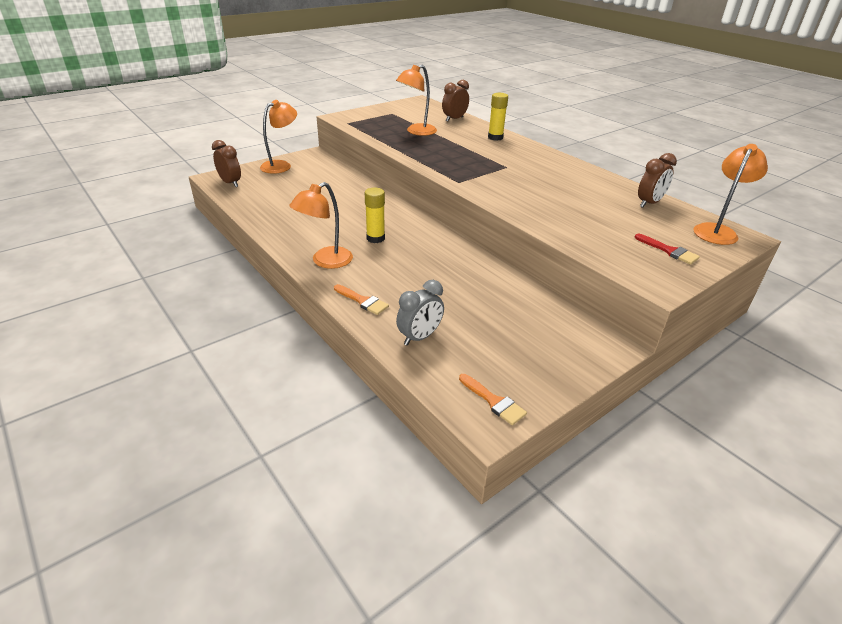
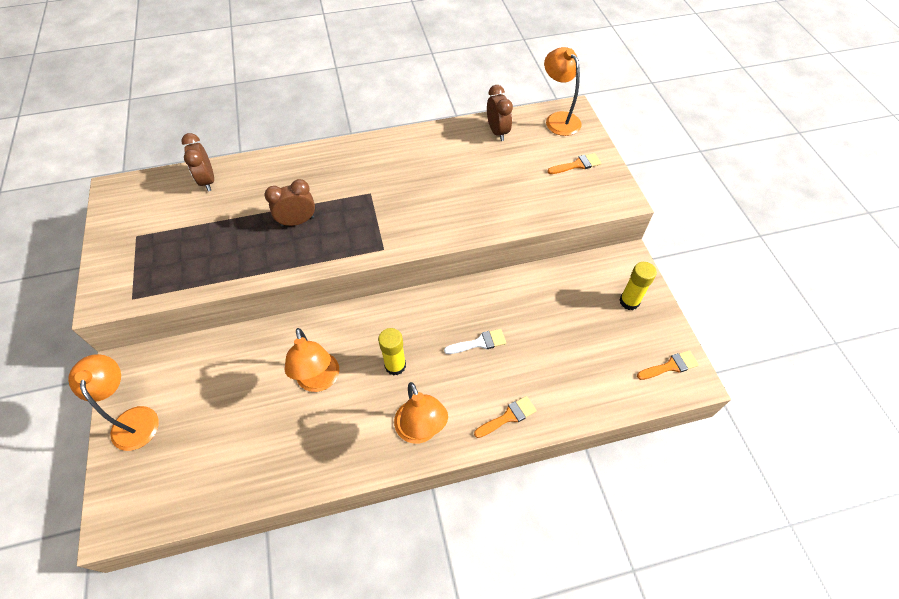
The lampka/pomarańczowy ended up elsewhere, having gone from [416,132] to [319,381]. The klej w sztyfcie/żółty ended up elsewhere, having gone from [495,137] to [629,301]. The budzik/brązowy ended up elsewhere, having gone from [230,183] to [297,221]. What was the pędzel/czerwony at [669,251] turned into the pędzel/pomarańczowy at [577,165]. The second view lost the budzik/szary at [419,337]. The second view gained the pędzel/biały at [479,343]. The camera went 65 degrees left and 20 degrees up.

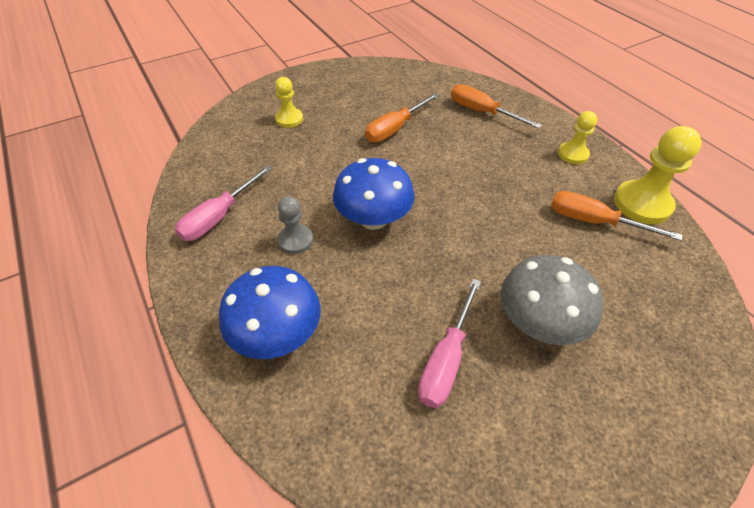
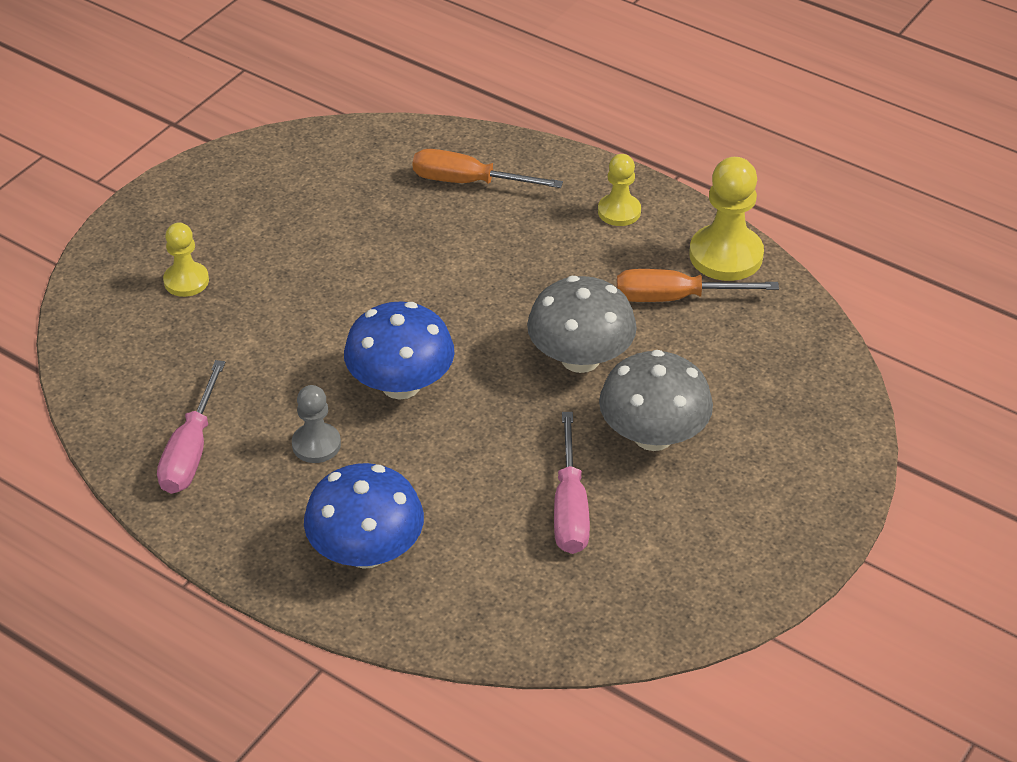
The second view lost the śrubokręt/pomarańczowy at [395,129]. The second view gained the grzyb/szary at [580,358]. The camera went 25 degrees left and 5 degrees down.

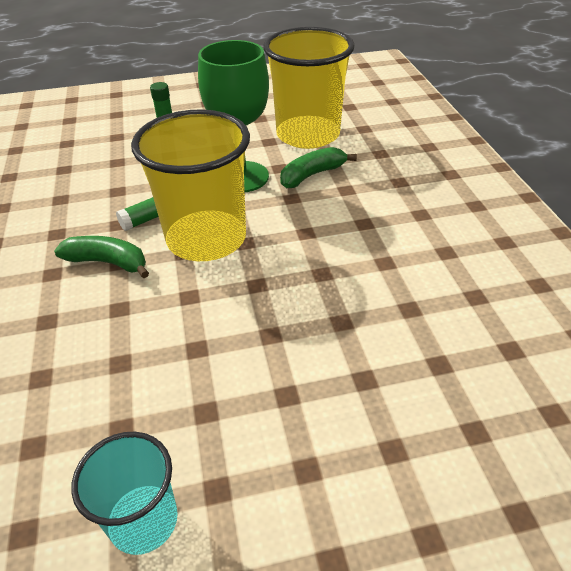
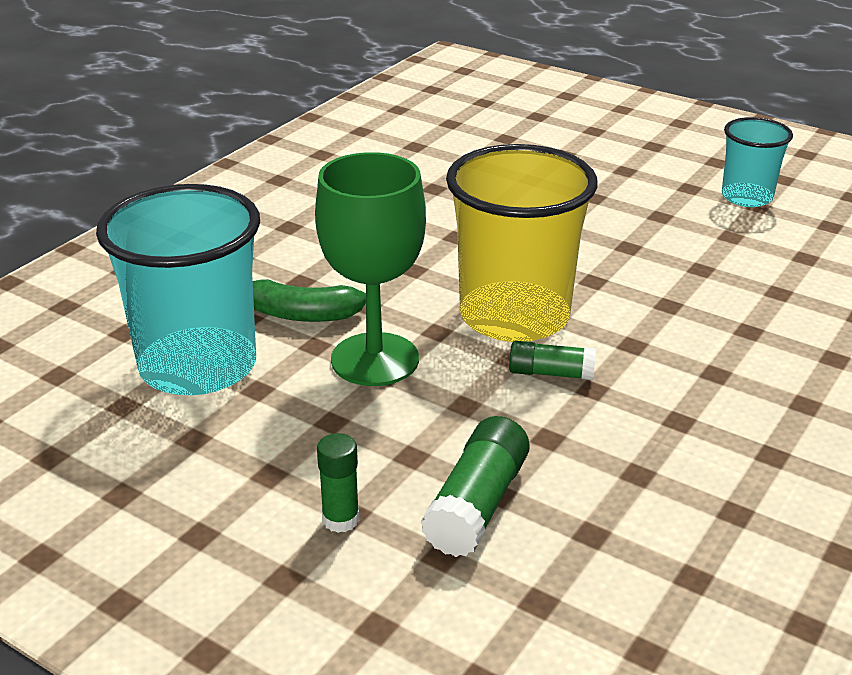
What was the szklanka/żółty at [308,135] turned into the szklanka/turkusowy at [198,366]. The second view lost the banan/zielony at [108,262]. The second view gained the klej w sztyfcie/zielony at [477,505]. The camera went 135 degrees left and 10 degrees down.

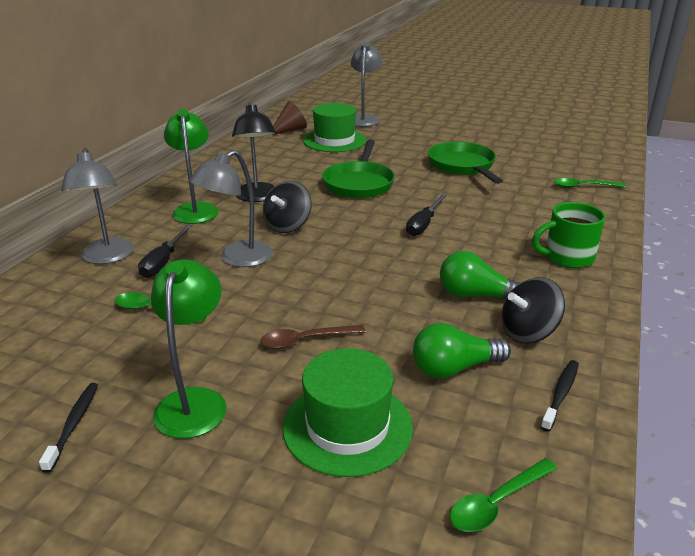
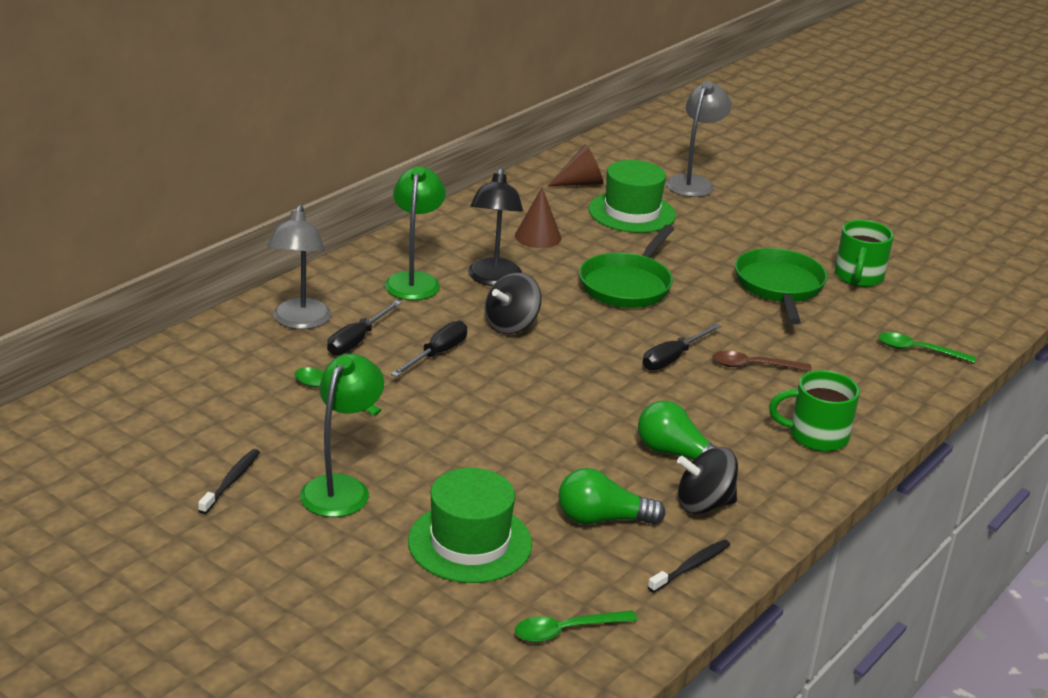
Where the lampka/szary stood at [237,259], the śrubokręt/czarny came to stand at [437,354]. The łyżka/brązowy ended up elsewhere, having gone from [305,340] to [753,366]. The second view gained the stożek/brązowy at [538,236]. The second view gained the kubek/zielony at [858,277]. The camera went 15 degrees right and 0 degrees up.

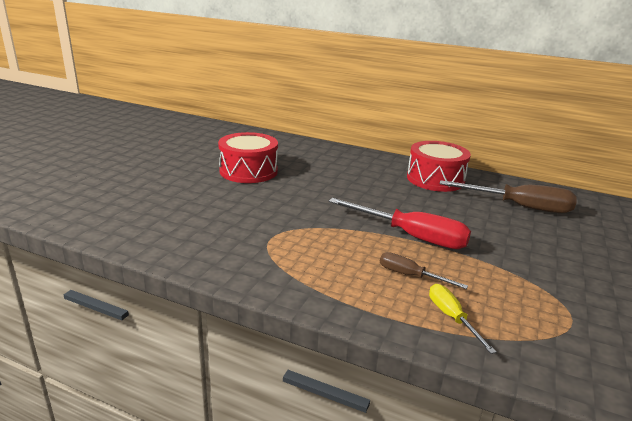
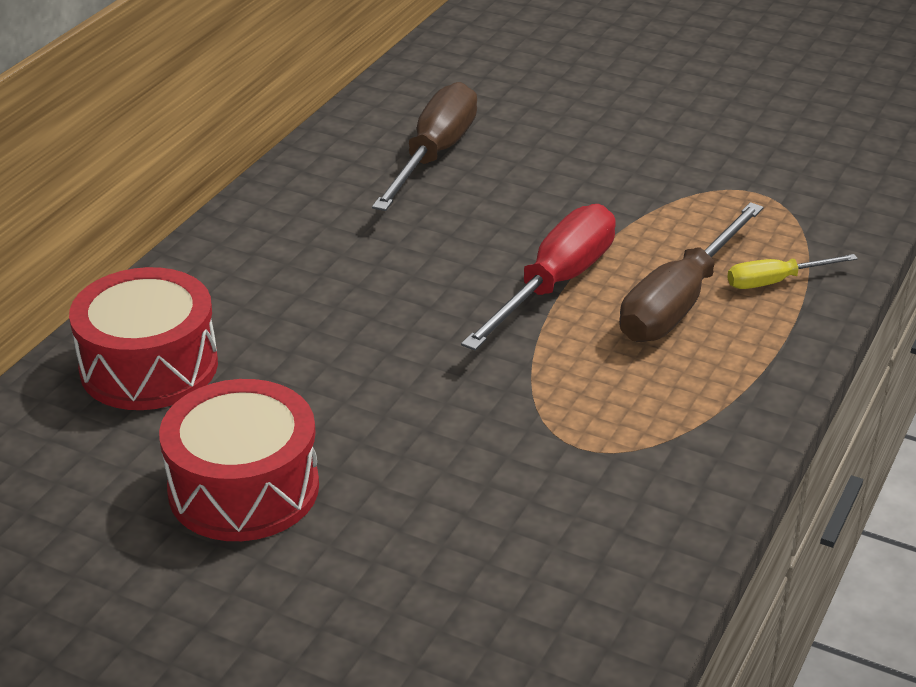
The bęben/czerwony ended up elsewhere, having gone from [435,179] to [149,366]. The size of the śrubokręt/brązowy at [410,275] changed by a factor of 1.90. The camera went 85 degrees left and 10 degrees up.

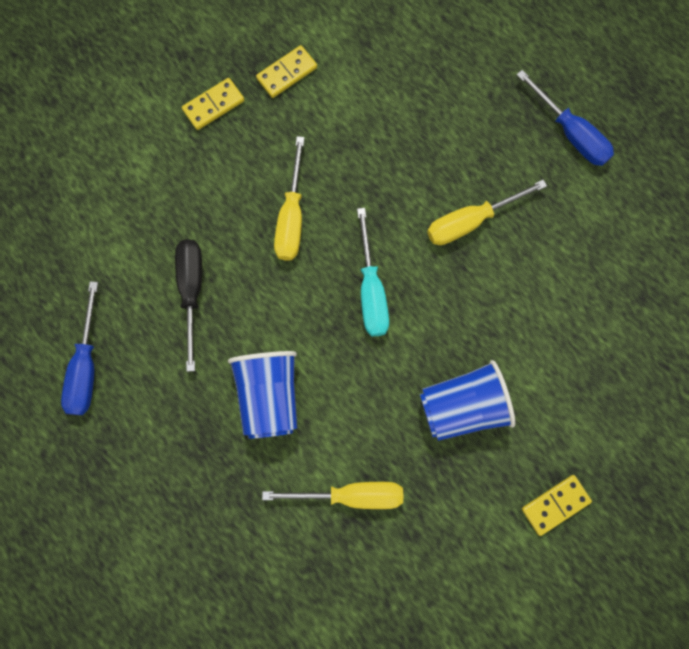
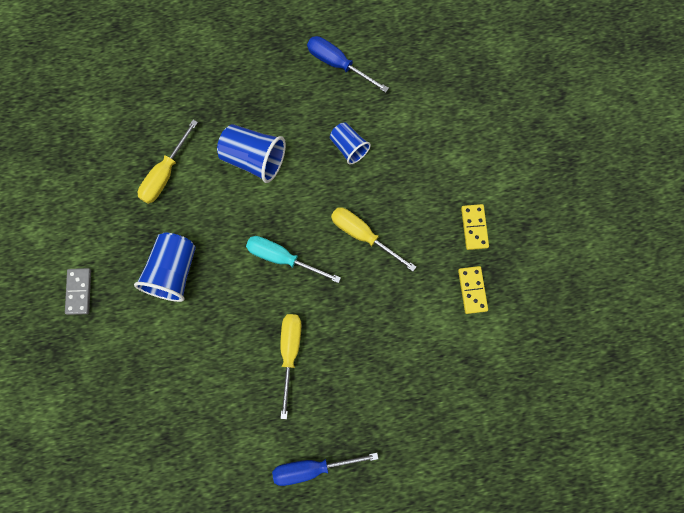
Where the śrubokręt/czarny stood at [191,291], the szklanka/niebieski came to stand at [349,147]. What was the kostka domina/żółty at [555,505] turned into the kostka domina/szary at [79,291]. The camera went 120 degrees right and 0 degrees up.

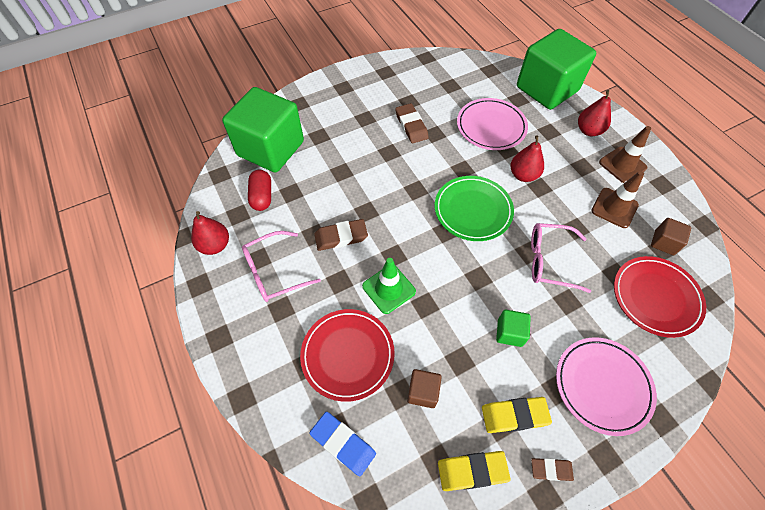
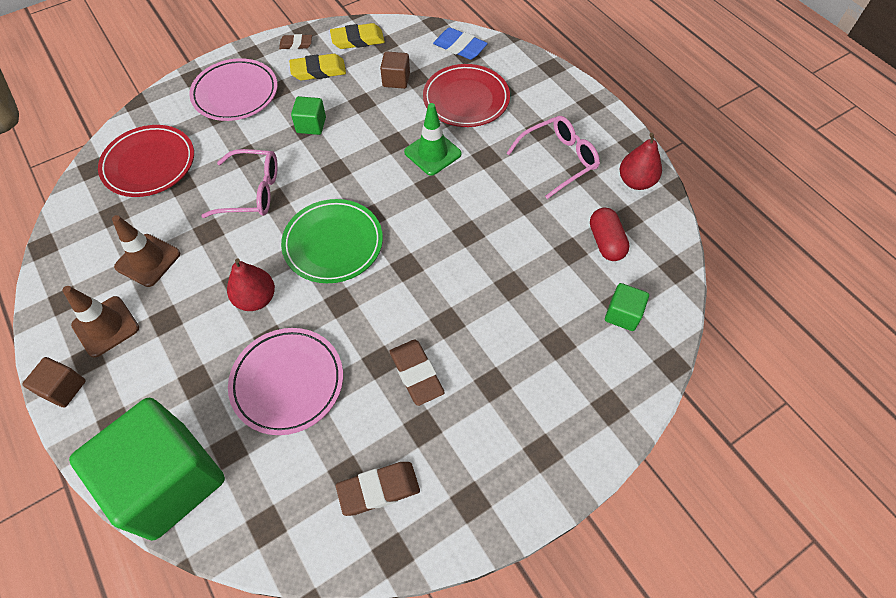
The size of the sześcian/zielony at [270,148] changed by a factor of 0.41. The second view lost the gruszka/czerwony at [588,131]. The sześcian/brązowy ended up elsewhere, having gone from [664,242] to [63,388]. The gumka do mazania/brązowy ended up elsewhere, having gone from [341,237] to [378,489]. The camera went 175 degrees right and 0 degrees up.

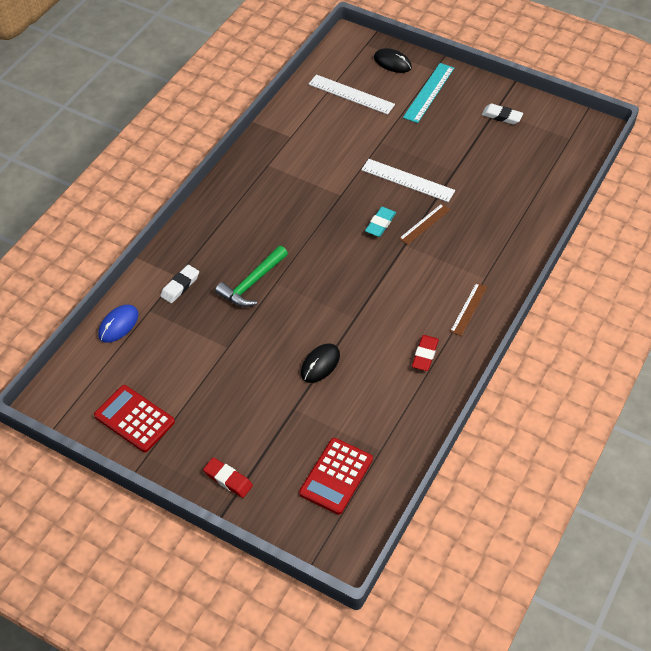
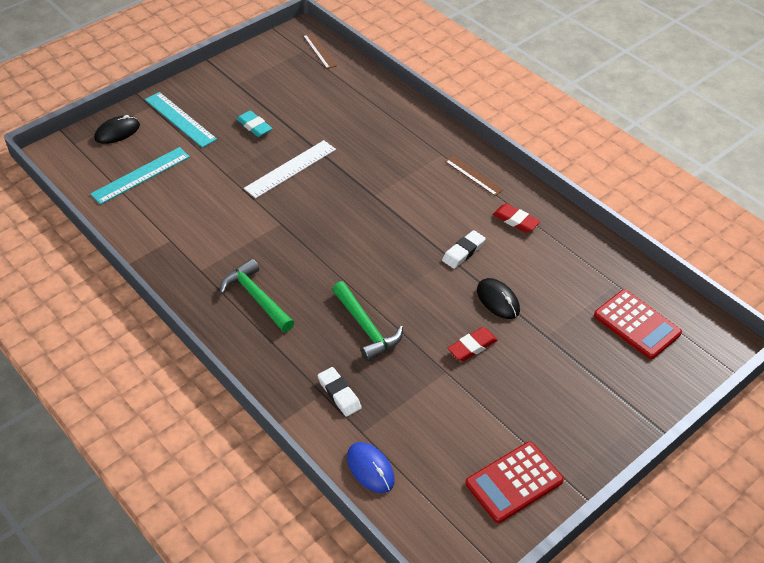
What was the linijka/biały at [351,94] turned into the linijka/turkusowy at [141,175]. The gumka do mazania/biały ended up elsewhere, having gone from [501,116] to [463,252]. The linijka/brązowy ended up elsewhere, having gone from [424,224] to [319,50]. The gumka do mazania/turkusowy ended up elsewhere, having gone from [380,224] to [254,126]. The gumka do mazania/czerwony ended up elsewhere, having gone from [228,479] to [472,347]. The second view gained the młotek/zielony at [256,297]. The camera went 70 degrees left and 5 degrees down.

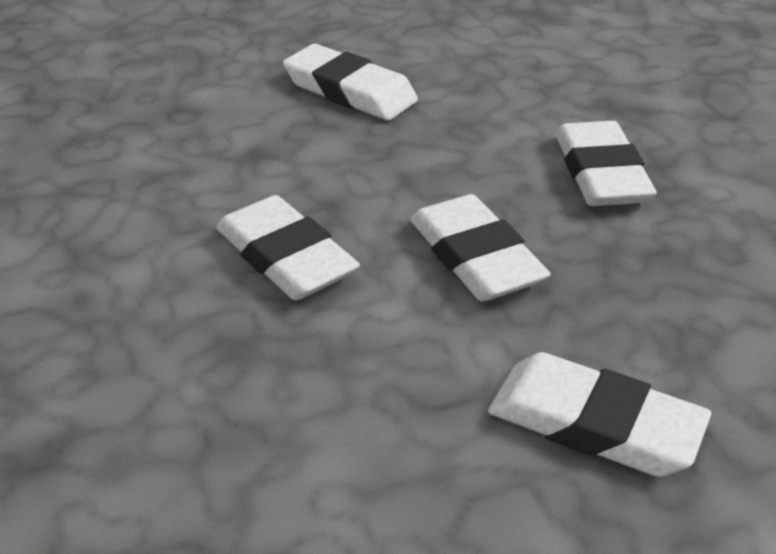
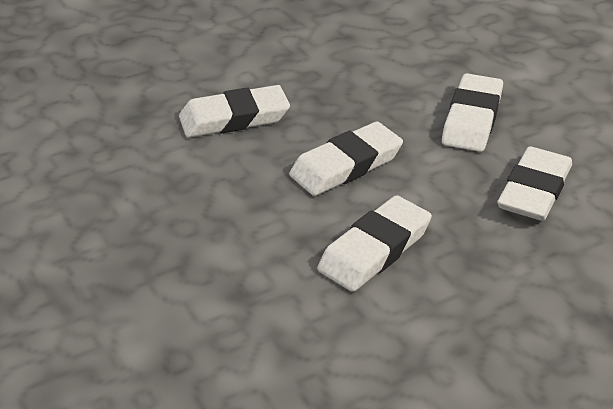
The gumka do mazania/biały ended up elsewhere, having gone from [350,91] to [534,190]. The camera went 100 degrees left and 0 degrees up.

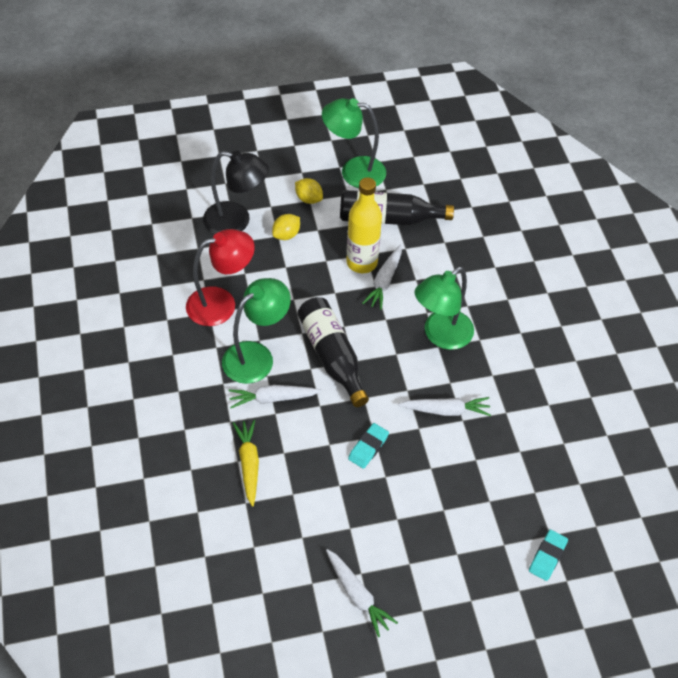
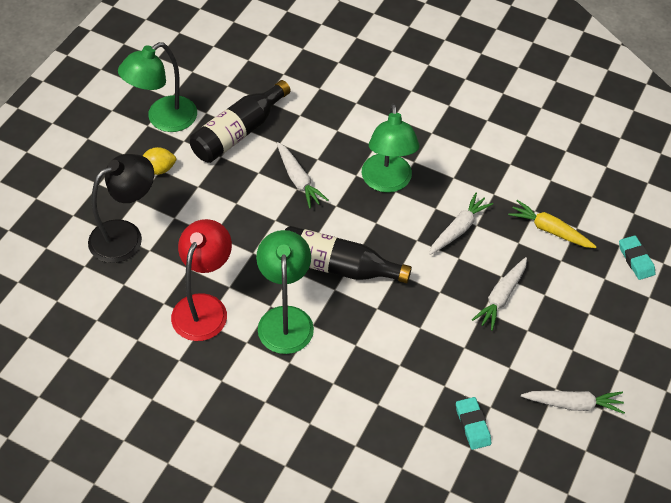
The second view lost the butelka/żółty at [362,262]. The second view lost the cytryna/żółty at [286,235]. The marchewka/biały ended up elsewhere, having gone from [272,398] to [501,297]. The marchewka/żółty ended up elsewhere, having gone from [248,464] to [549,230]. The gumka do mazania/turkusowy ended up elsewhere, having gone from [368,447] to [472,425]. The camera went 50 degrees left and 0 degrees up.

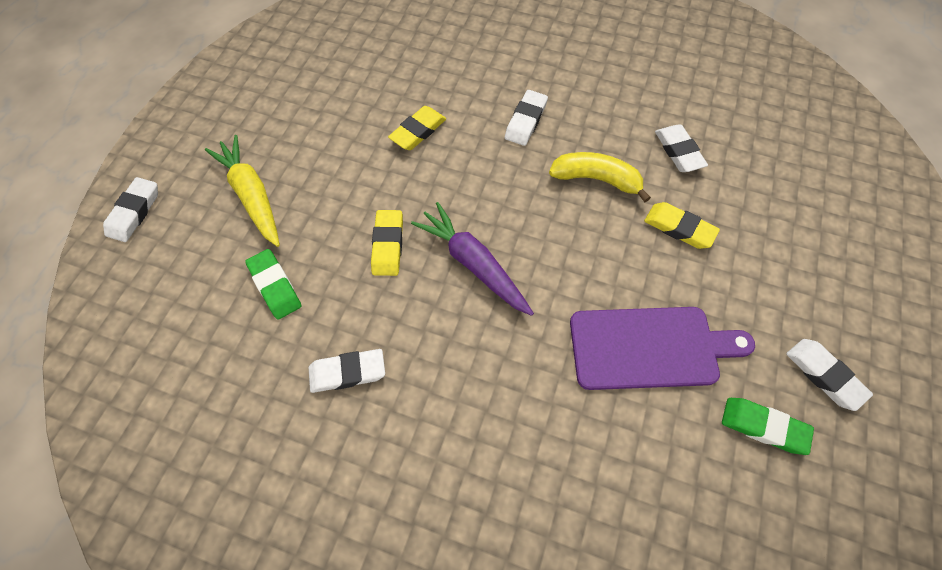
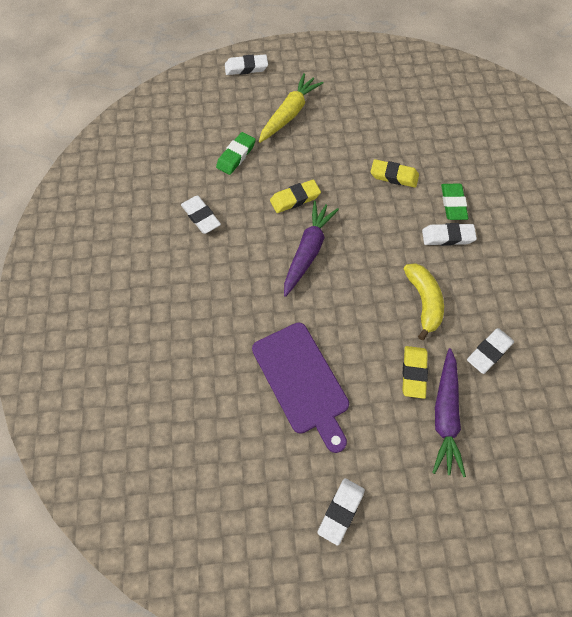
The gumka do mazania/zielony ended up elsewhere, having gone from [763,427] to [453,204]. The second view gained the marchewka/fioletowy at [445,416]. The camera went 65 degrees right and 0 degrees up.

